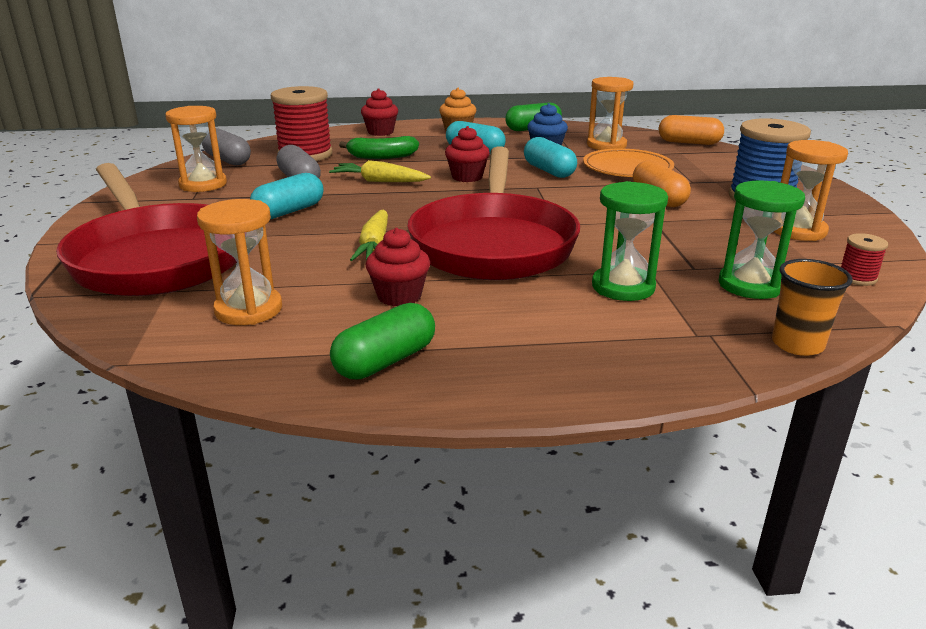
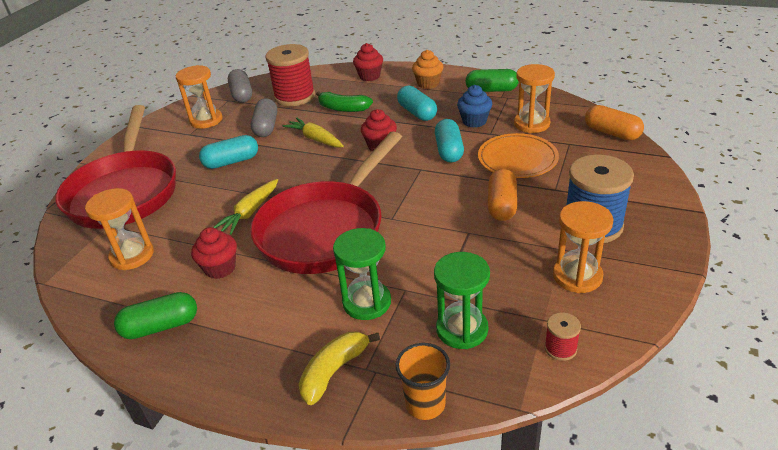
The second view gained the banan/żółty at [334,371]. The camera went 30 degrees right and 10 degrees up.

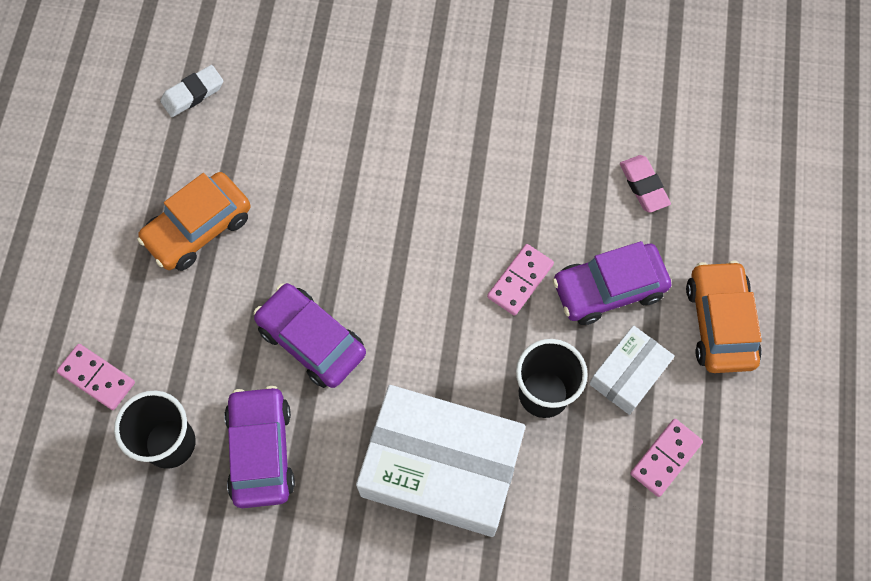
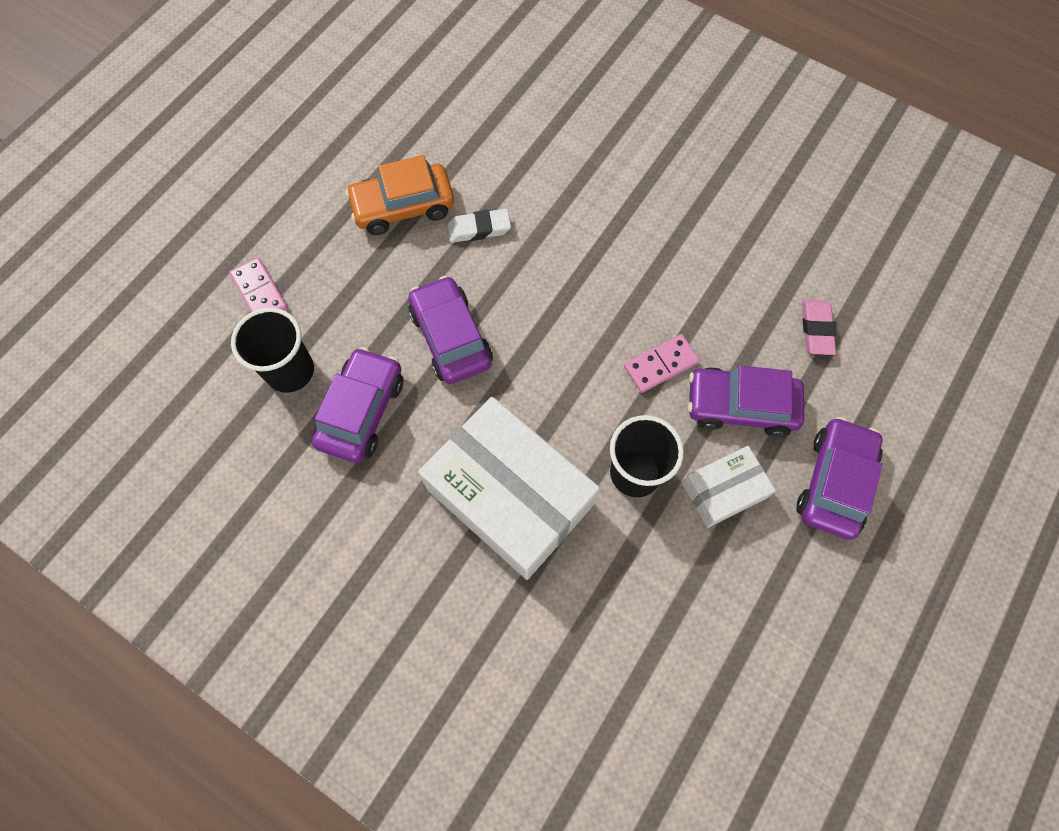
The gumka do mazania/biały ended up elsewhere, having gone from [193,94] to [479,229]. What was the samochód/pomarańczowy at [719,323] turned into the samochód/fioletowy at [834,483]. The second view lost the kostka domina/różowy at [665,458]. The camera went 25 degrees right and 0 degrees up.

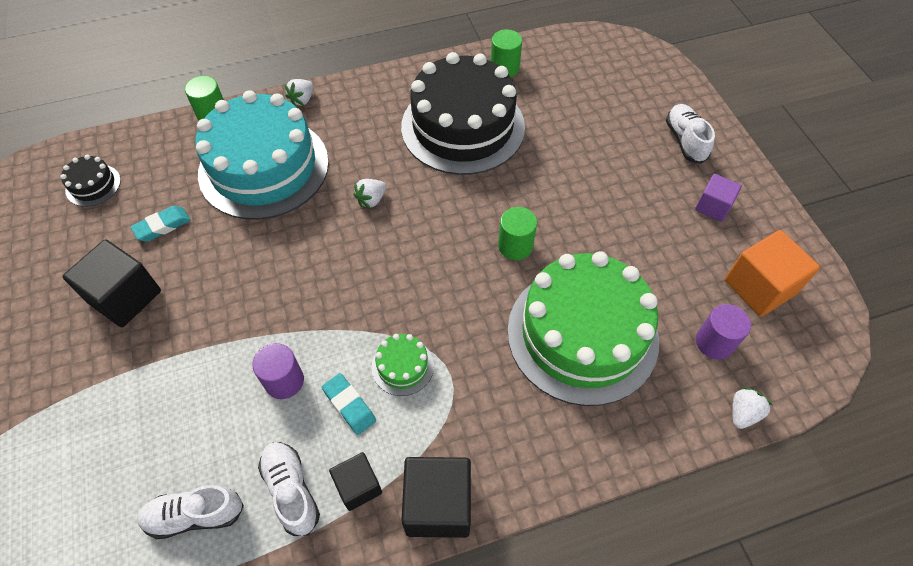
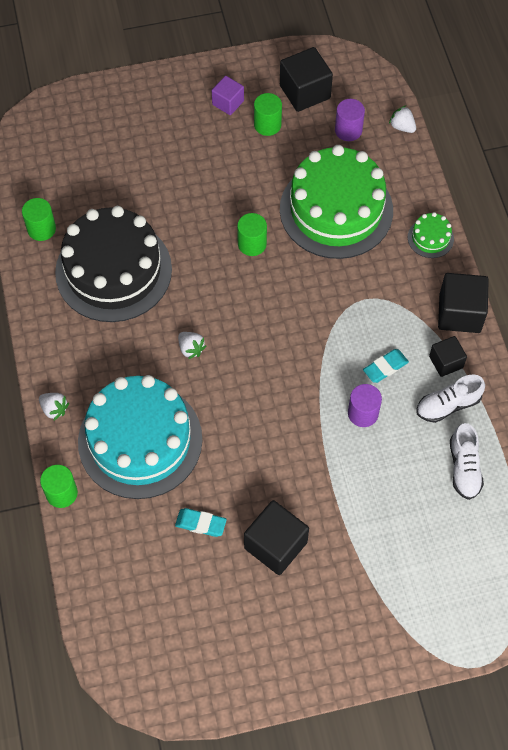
The second view lost the but/biały at [685,140]. The second view lost the tort/czarny at [93,185]. The gumka do mazania/turkusowy at [162,226] ended up facing another way, 45 degrees counterclockwise from before. What was the sześcian/pomarańczowy at [759,287] turned into the sześcian/czarny at [305,92]. The tort/zielony ended up elsewhere, having gone from [402,366] to [430,238]. The second view gained the walec/zielony at [267,125]. The camera went 85 degrees left and 5 degrees up.

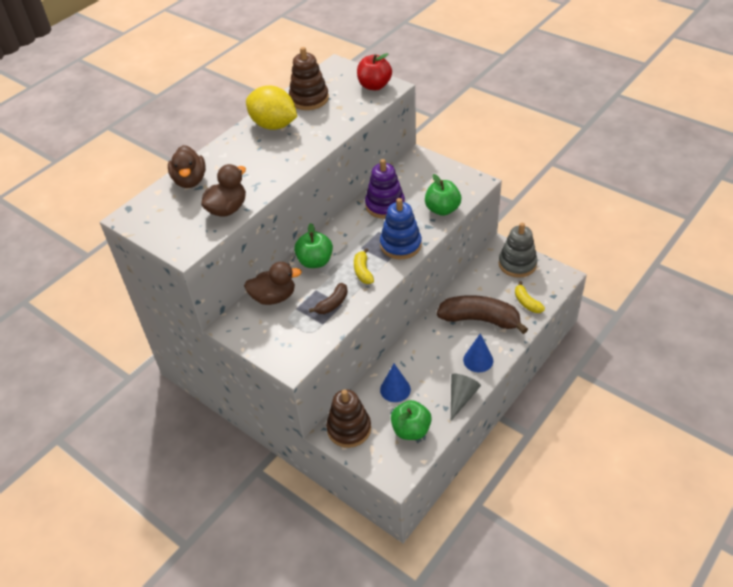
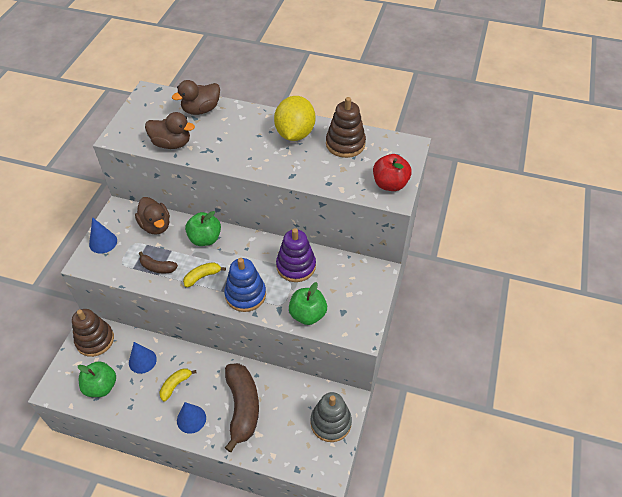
The banan/żółty ended up elsewhere, having gone from [527,302] to [175,385]. The second view lost the stożek/szary at [461,397]. The second view gained the stożek/niebieski at [103,242]. The camera went 65 degrees right and 5 degrees up.

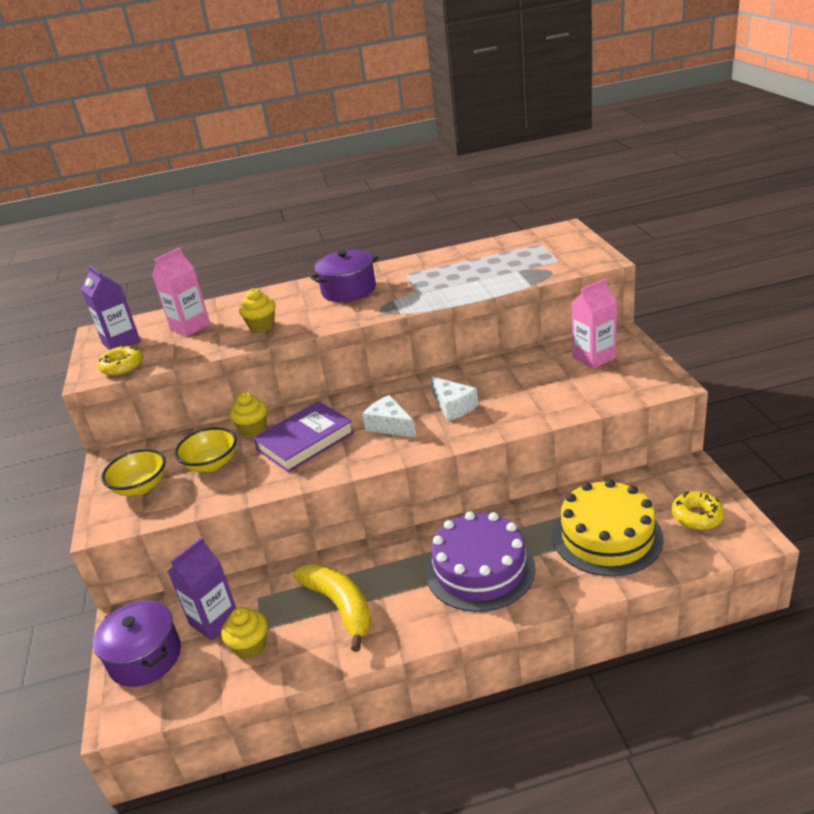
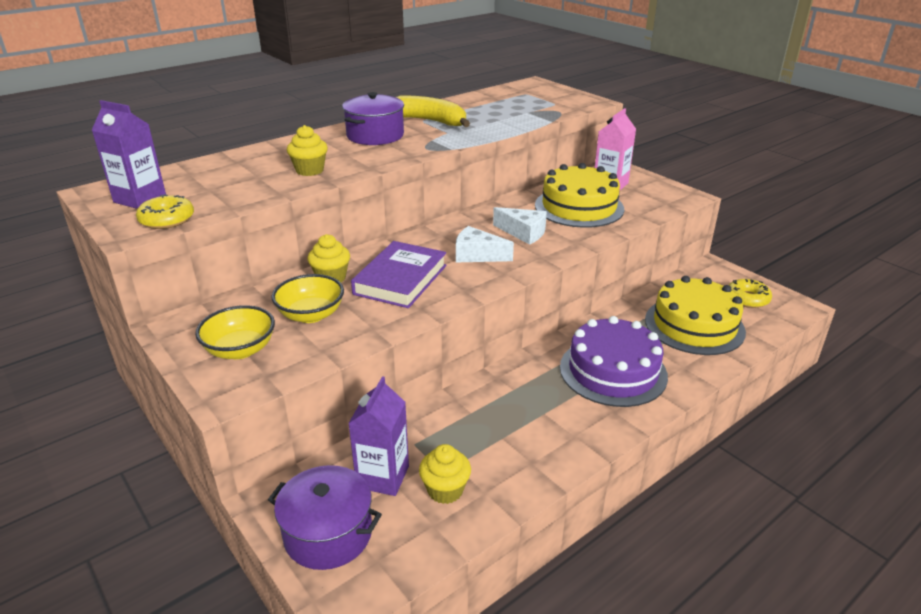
The second view lost the karton mleka/różowy at [190,327]. The banan/żółty ended up elsewhere, having gone from [340,606] to [430,121]. The second view gained the tort/żółty at [579,207]. The camera went 30 degrees left and 0 degrees up.

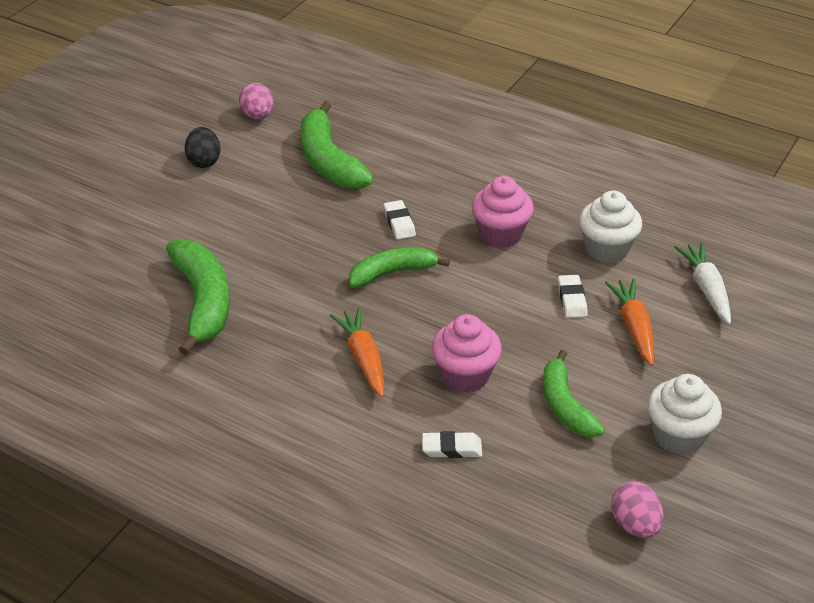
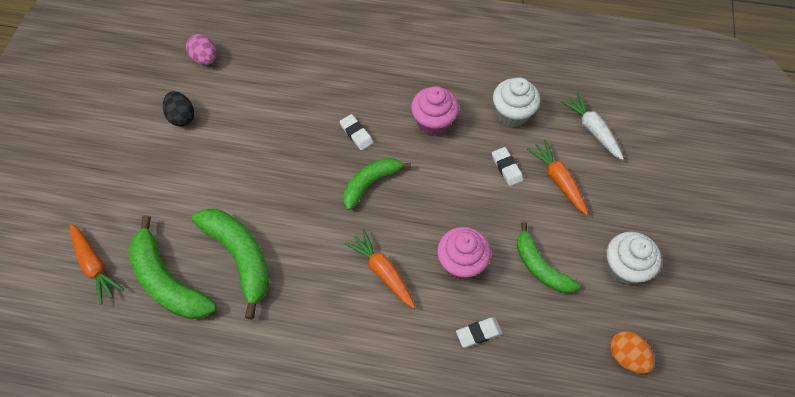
The banan/zielony ended up elsewhere, having gone from [329,161] to [168,281]. What was the jajko/różowy at [635,525] turned into the jajko/pomarańczowy at [626,356]. The second view gained the marchewka/pomarańczowy at [95,266]. The camera went 20 degrees left and 20 degrees up.

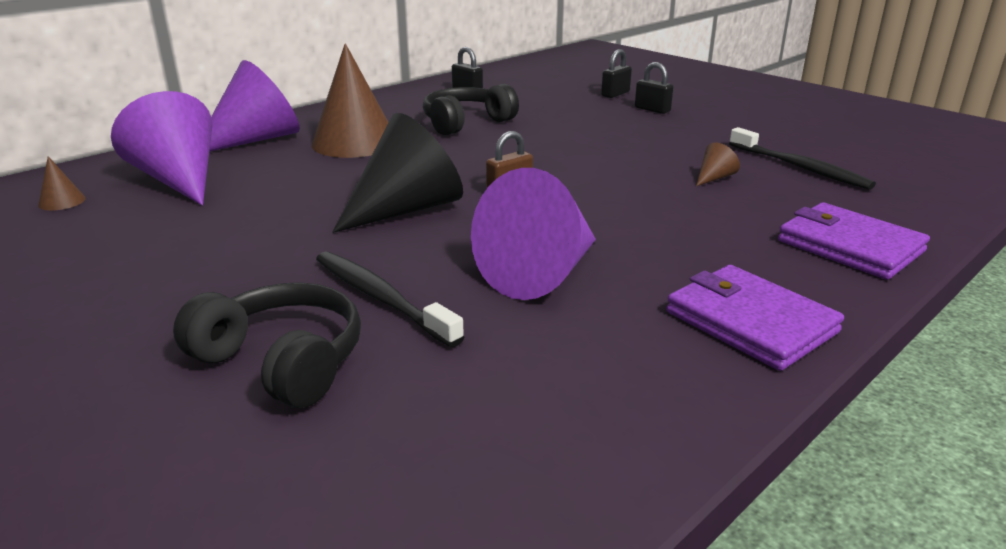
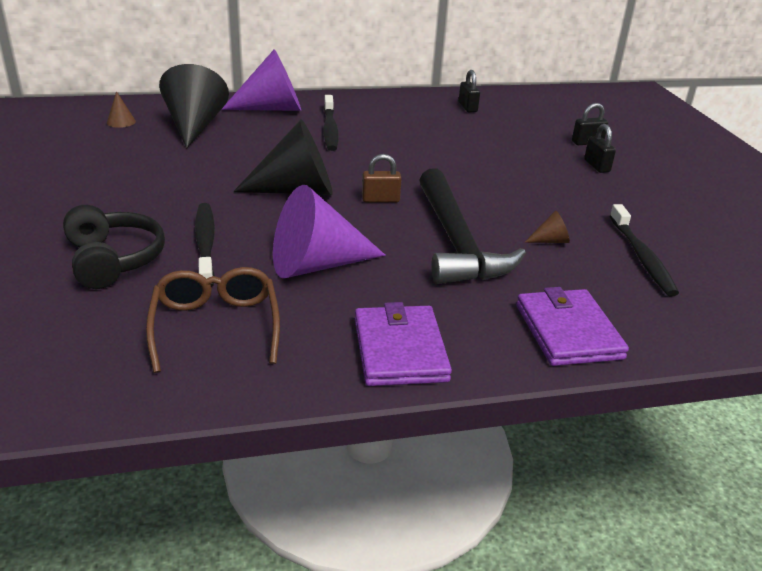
Where the stożek/brązowy stood at [355,142], the szczoteczka do zębów/czarny came to stand at [330,129]. The second view lost the słuchawki/czarny at [466,123]. What was the stożek/fioletowy at [179,180] turned into the stożek/czarny at [194,126]. The second view gained the młotek/czarny at [456,242]. The second view gained the okulary/brązowy at [216,326]. The camera went 30 degrees right and 5 degrees up.

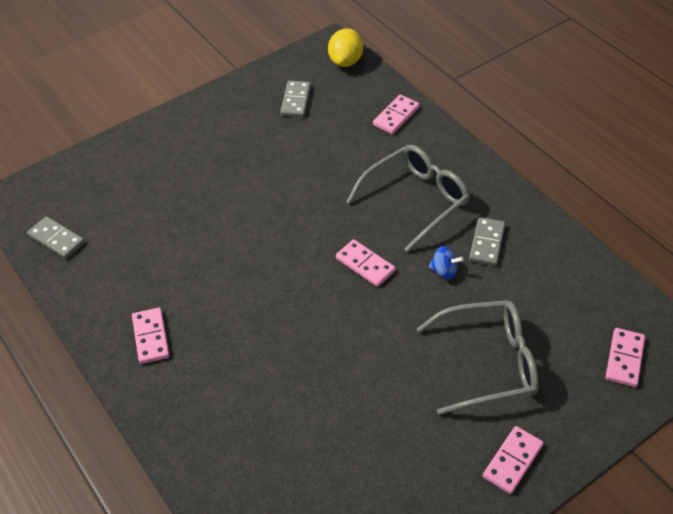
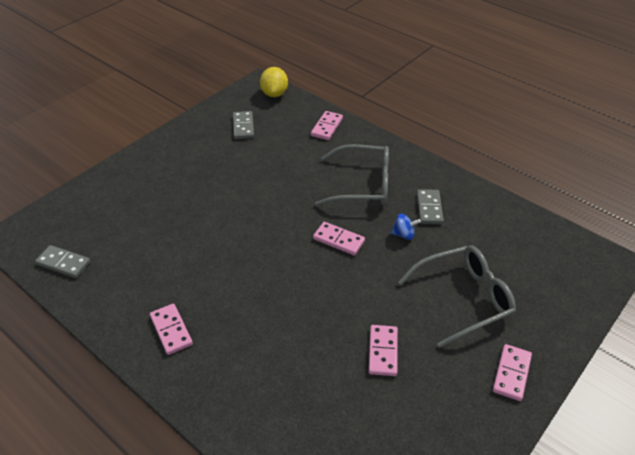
The okulary/szary at [416,200] ended up facing another way, 60 degrees clockwise from before. The kostka domina/różowy ended up elsewhere, having gone from [624,359] to [383,351]. The camera went 15 degrees left and 5 degrees down.

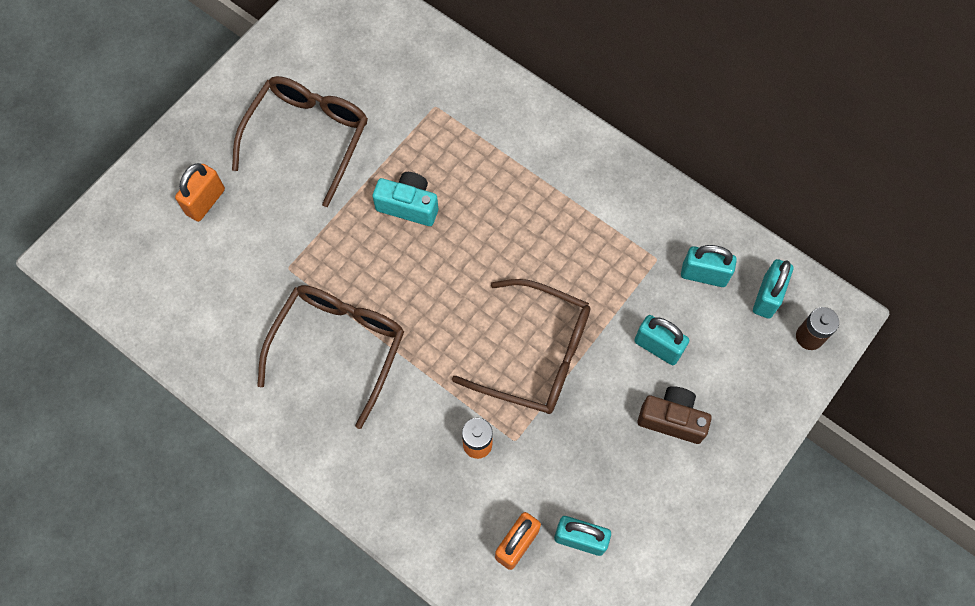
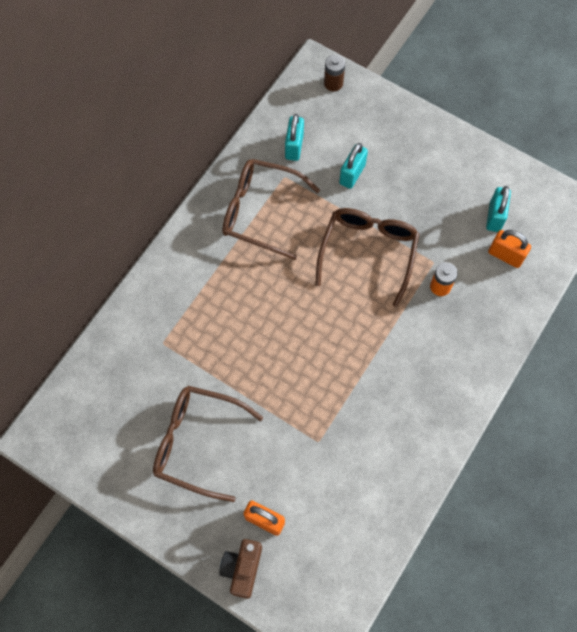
The second view lost the aparat fotograficzny/turkusowy at [408,205]. The second view lost the kłódka/turkusowy at [767,296]. The okulary/brązowy ended up elsewhere, having gone from [339,346] to [260,211]. The aparat fotograficzny/brązowy ended up elsewhere, having gone from [672,419] to [242,569]. The camera went 95 degrees left and 0 degrees up.

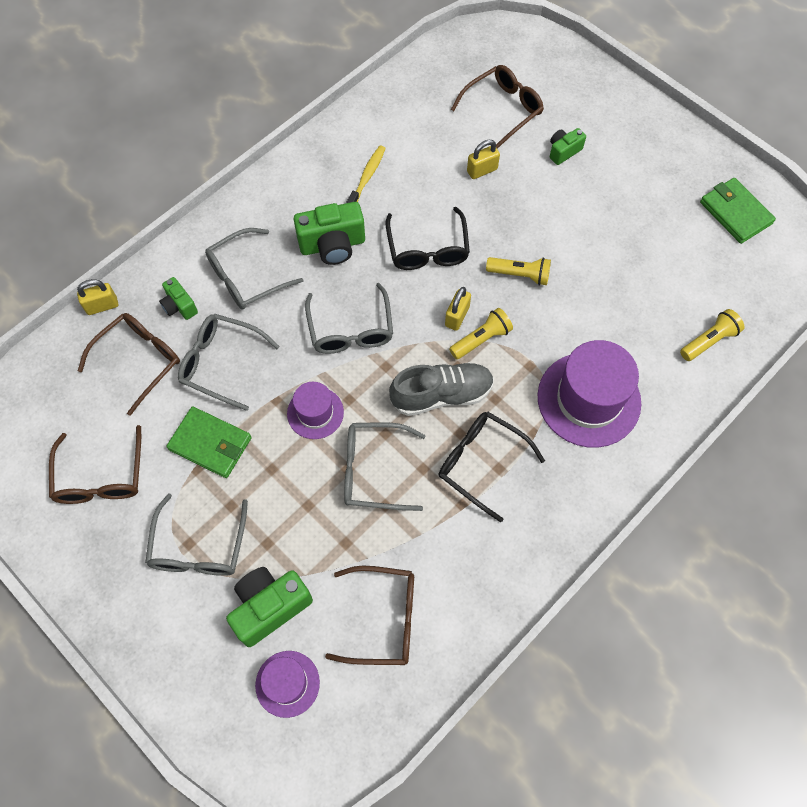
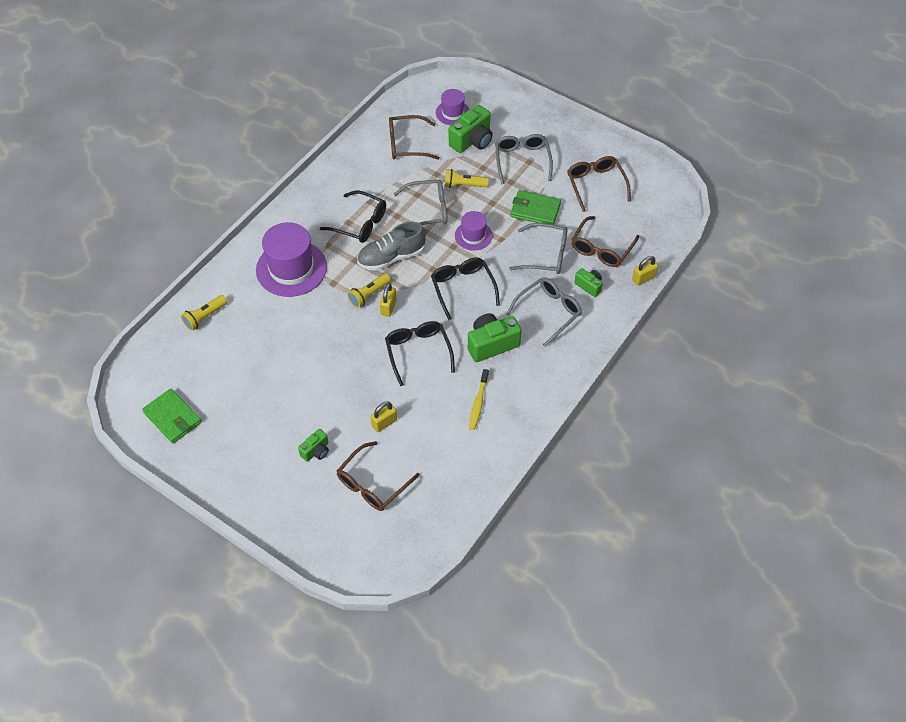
The latarka/żółty ended up elsewhere, having gone from [520,275] to [464,185]. What was the okulary/szary at [351,329] turned into the okulary/czarny at [462,288]. The camera went 170 degrees right and 10 degrees down.

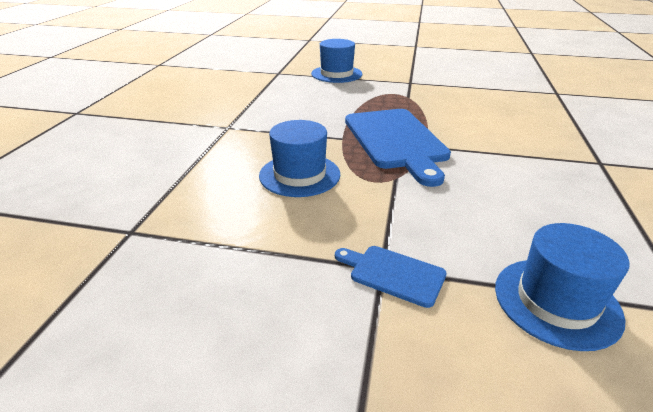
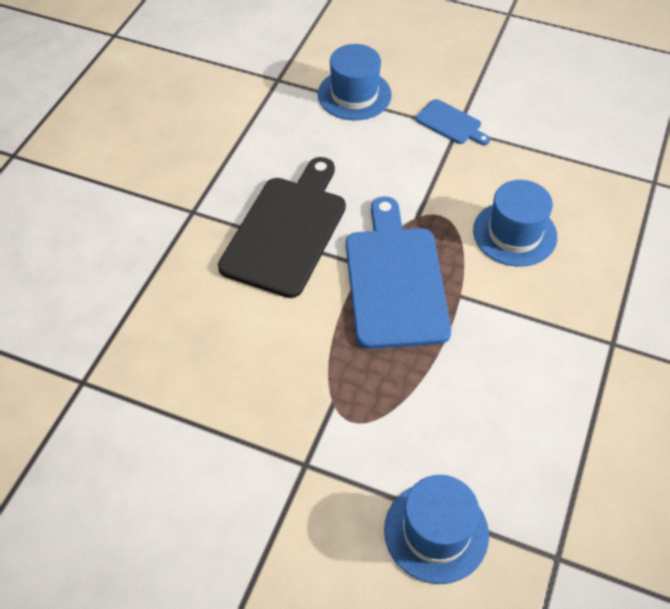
The second view gained the deska do krojenia/czarny at [286,231]. The camera went 170 degrees left and 20 degrees up.

